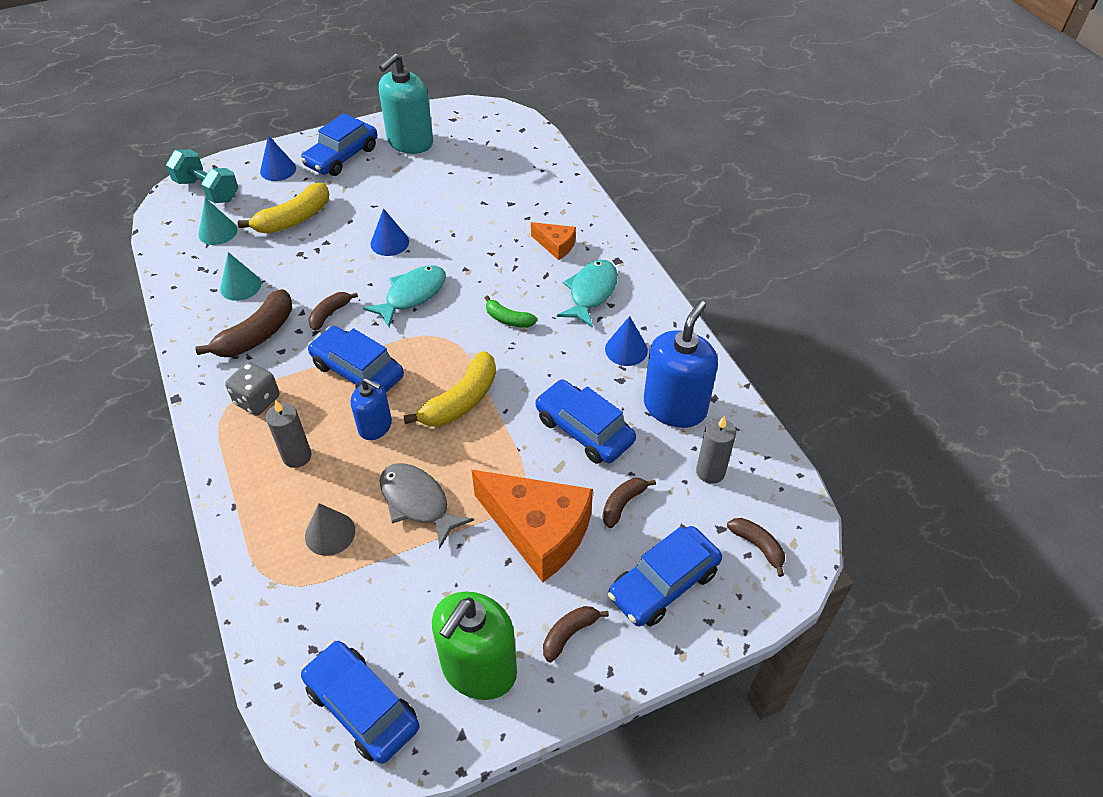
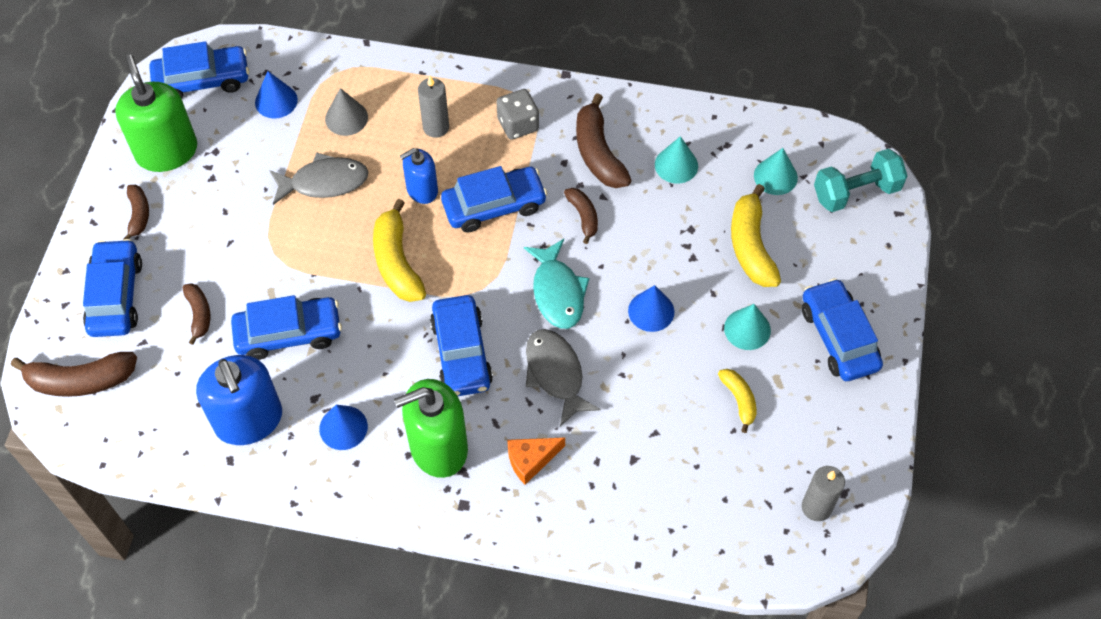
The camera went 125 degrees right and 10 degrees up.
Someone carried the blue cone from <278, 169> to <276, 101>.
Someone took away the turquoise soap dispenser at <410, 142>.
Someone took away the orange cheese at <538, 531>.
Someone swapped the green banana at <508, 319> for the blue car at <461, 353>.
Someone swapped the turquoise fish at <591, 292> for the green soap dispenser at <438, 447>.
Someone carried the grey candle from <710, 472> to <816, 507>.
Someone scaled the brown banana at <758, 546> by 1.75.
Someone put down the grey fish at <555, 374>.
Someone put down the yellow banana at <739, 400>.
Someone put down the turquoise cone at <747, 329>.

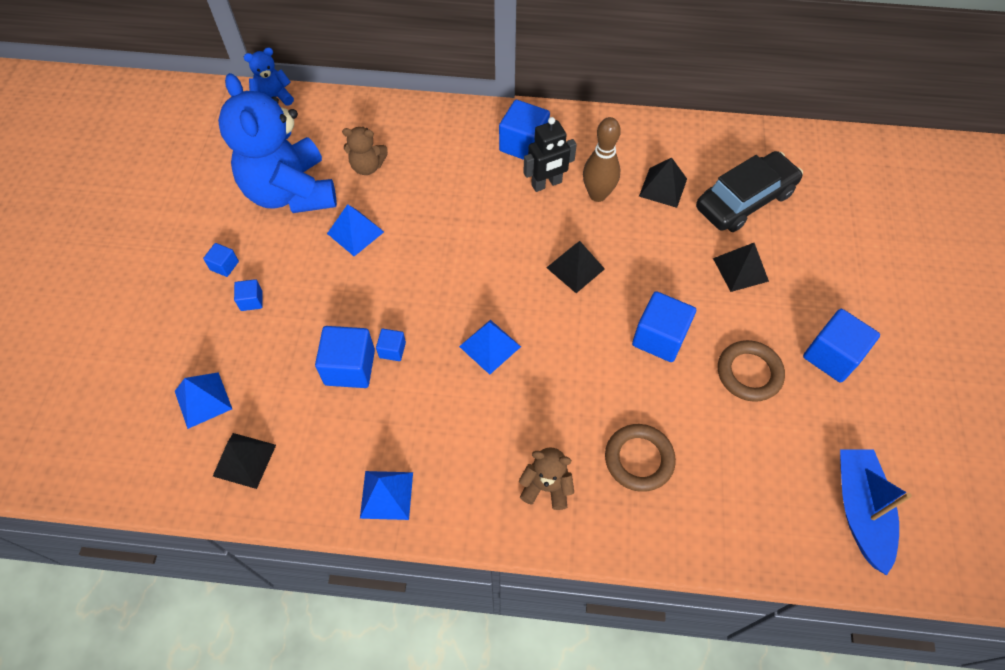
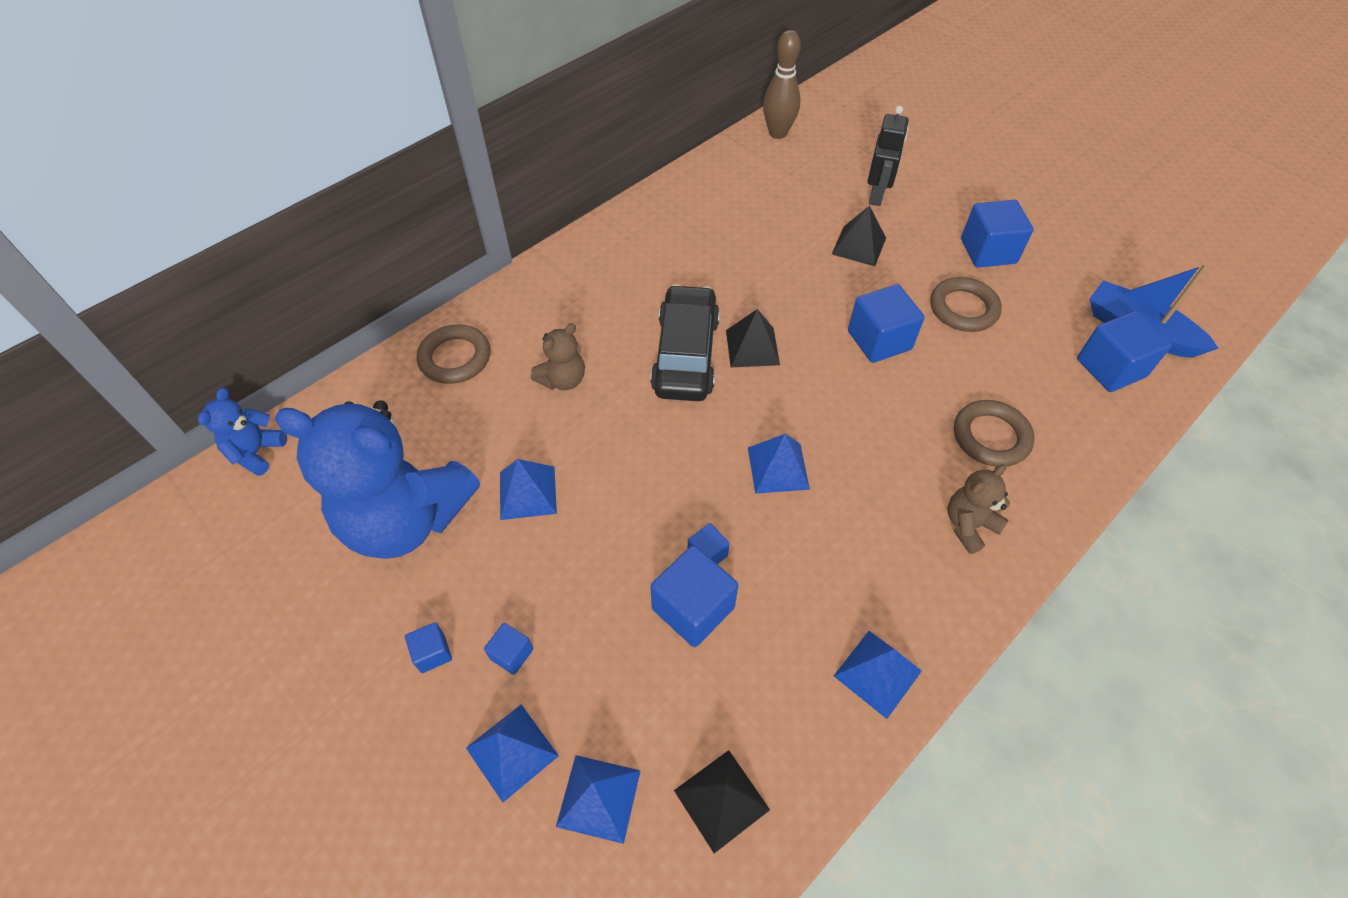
The camera went 50 degrees left and 5 degrees down.
Someone carried the brown teddy bear from <367, 166> to <563, 379>.
Someone carried the blue cube from <523, 144> to <1110, 368>.
Someone carried the black robot from <546, 184> to <877, 195>.
Someone carried the brown bowling pin from <597, 195> to <778, 133>.
Someone took away the black pyramid at <663, 187>.
Someone carried the black car from <745, 200> to <686, 354>.
Someone put down the brown ring at <455, 358>.
Someone put down the blue pyramid at <512, 751>.

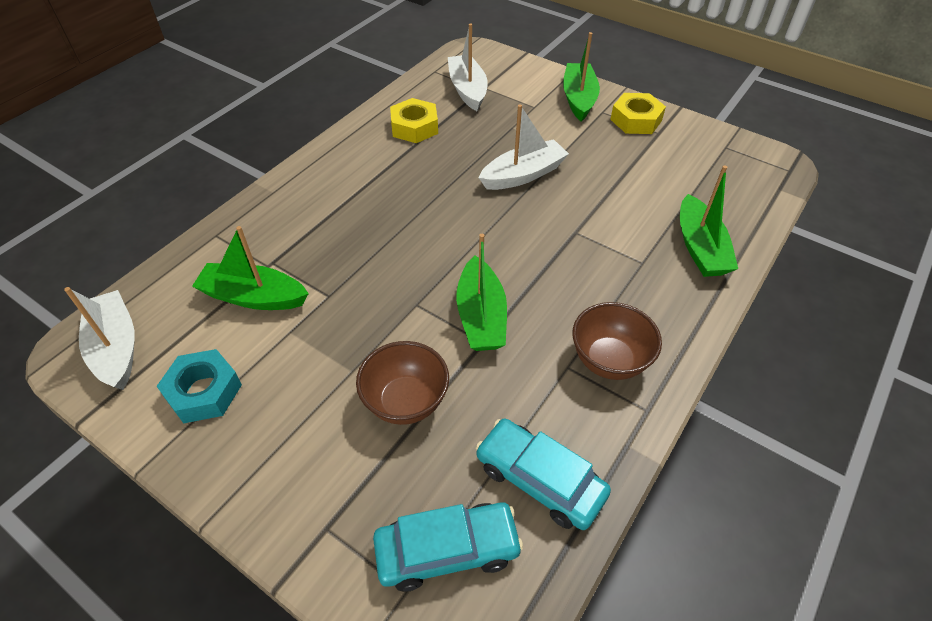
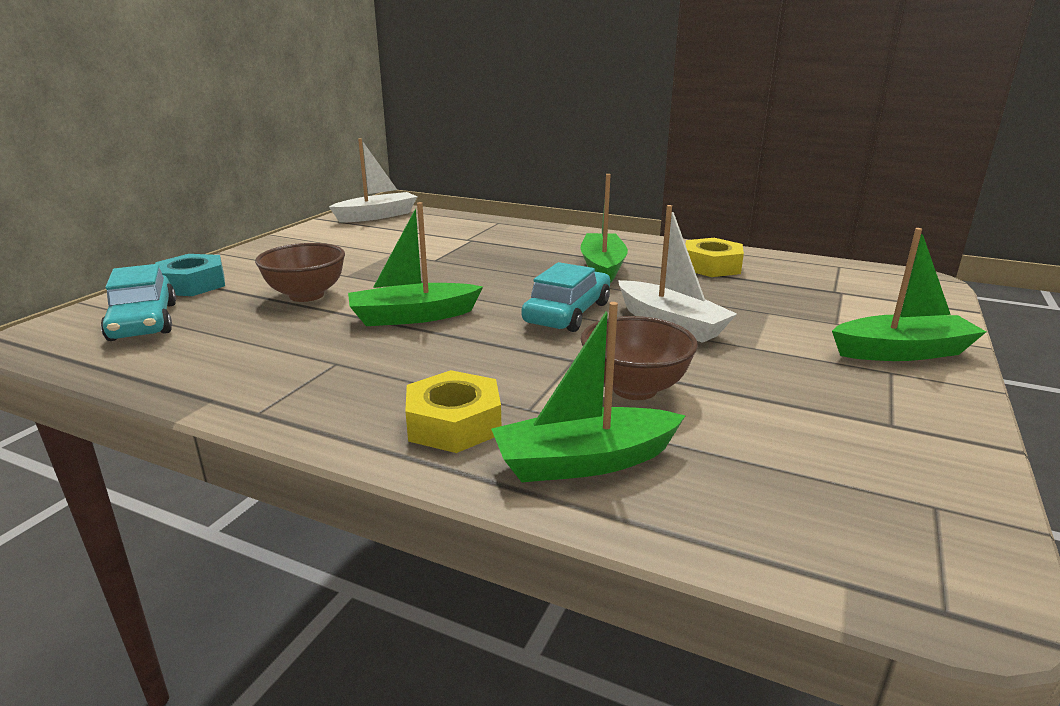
The camera went 80 degrees right and 25 degrees down.
Someone carried the turquoise nut from <203, 392> to <192, 284>.
Someone carried the green boat from <254, 297> to <602, 268>.
Someone took away the white boat at <467, 90>.
Someone carried the turquoise car from <540, 480> to <567, 313>.
Someone carried the brown bowl from <609, 360> to <634, 389>.
Someone carried the yellow nut from <636, 120> to <454, 423>.

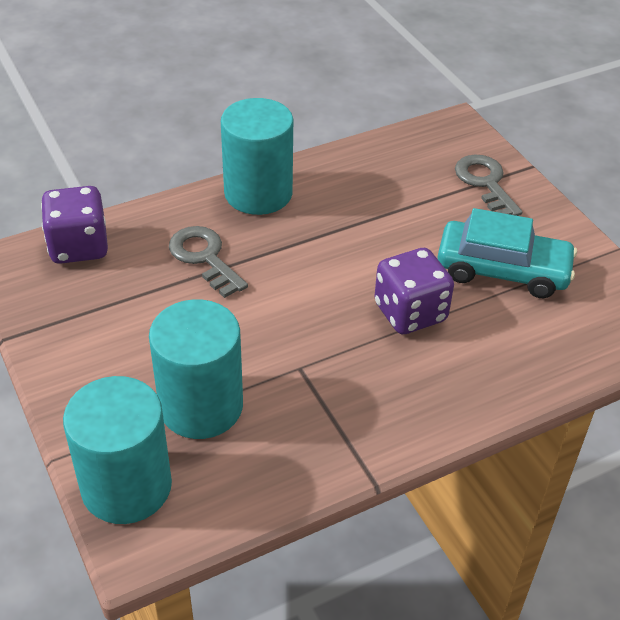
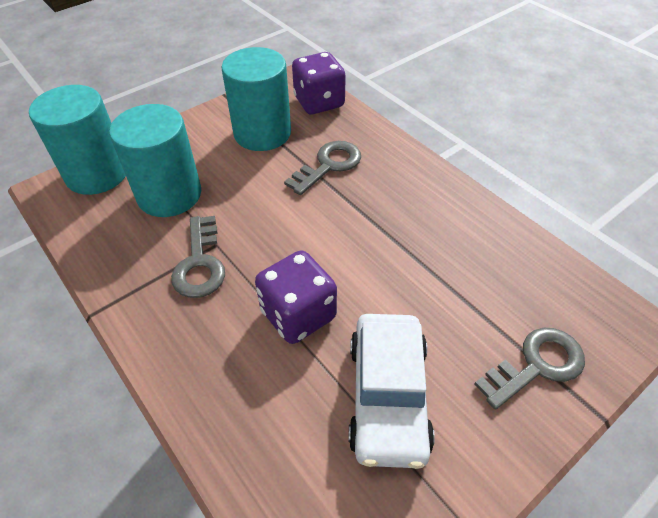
The camera went 80 degrees right and 5 degrees up.
Someone carried the turquoise cylinder from <258, 193> to <262, 133>.
Someone repainted the turquoise car at <502, 270>, which became the white car at <388, 396>.
Someone put down the grey key at <200, 263>.

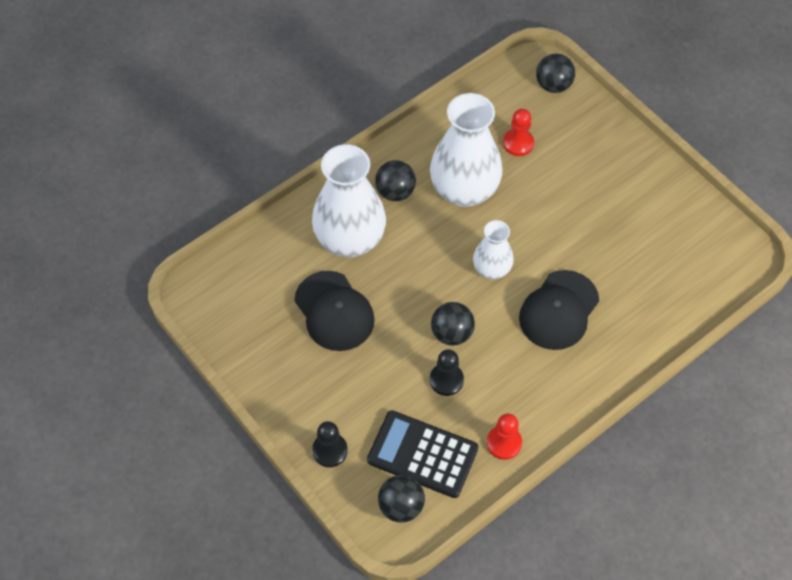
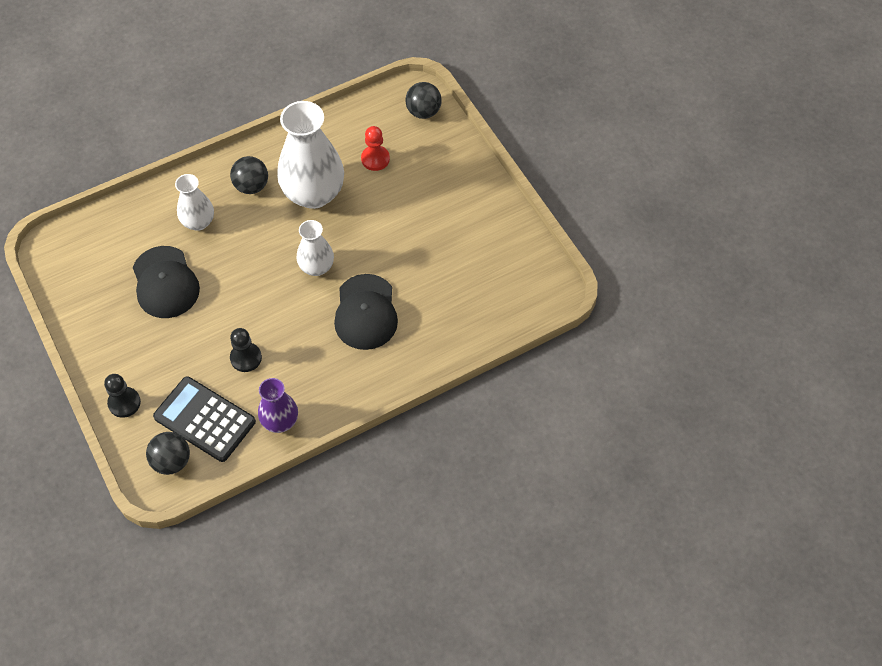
The camera went 10 degrees right and 0 degrees up.
Someone scaled the white vase at <350, 239> by 0.55.
Someone took away the black ball at <452, 333>.
Someone swapped the red pawn at <504, 443> for the purple vase at <280, 421>.
Someone rotated the black cap at <558, 310> by 45 degrees counterclockwise.

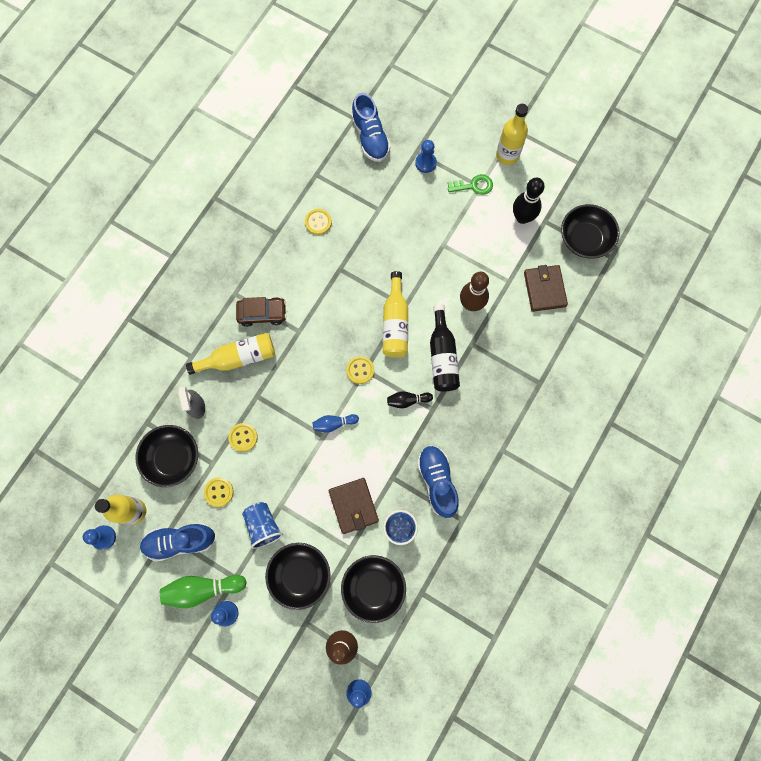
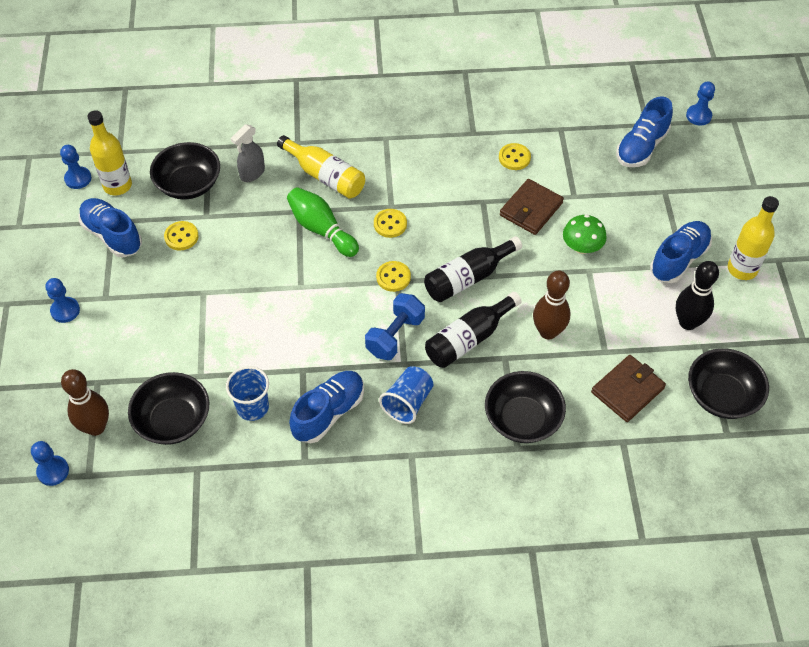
The camera went 55 degrees right and 20 degrees down.
Someone carried the green bowling pin from <202, 589> to <321, 229>.
Someone carried the yellow button from <243, 437> to <390, 224>.
Someone took away the brown car at <262, 313>.
Someone carried the blue cup from <263, 525> to <408, 403>.
Someone carried the black bowl from <300, 575> to <522, 419>.
Someone took away the blue bowling pin at <334, 424>.
Someone carried the brown wallet from <353, 506> to <531, 209>.
Someone repainted the yellow bottle at <395, 323>, which became the black bottle at <468, 278>.
Someone swapped the black bowling pin at <407, 400> for the blue dumbbell at <395, 336>.
Someone carried the blue pawn from <425, 163> to <698, 116>.
Someone swapped the green key at <474, 186> for the blue shoe at <678, 259>.
Someone put down the green mushroom at <582, 247>.

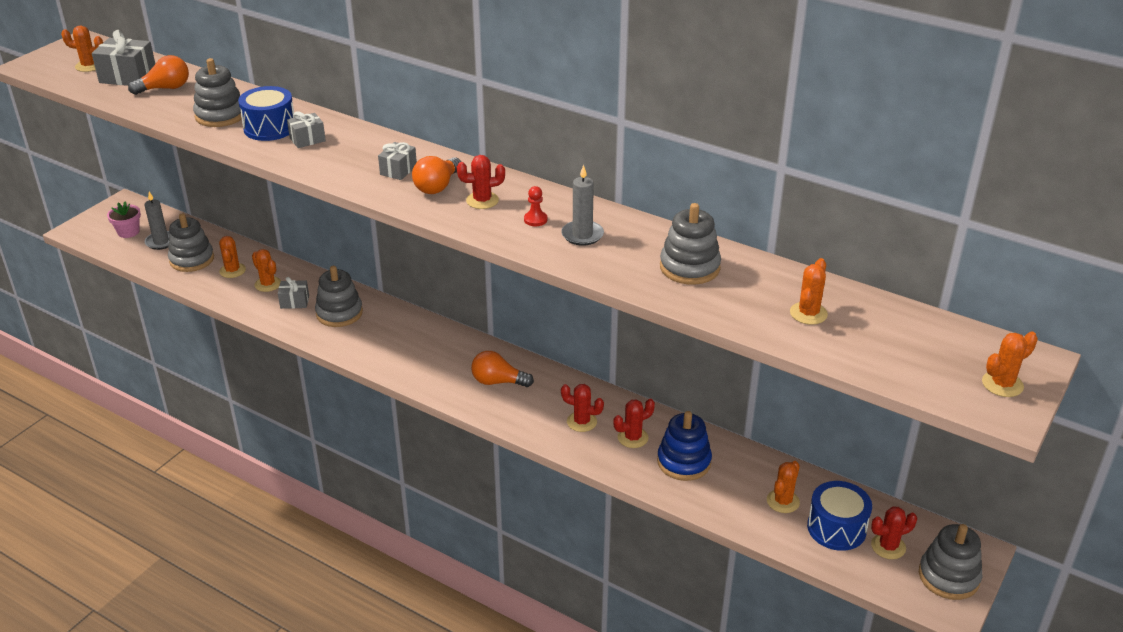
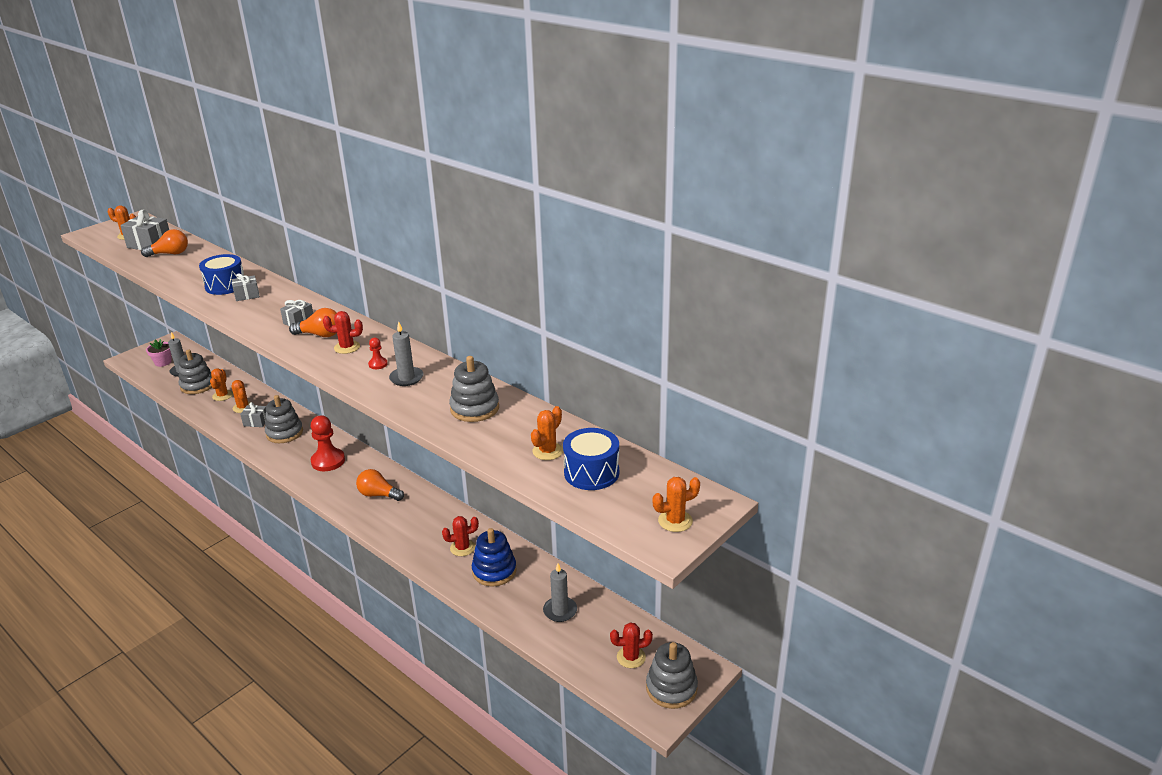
The camera went 10 degrees right and 5 degrees down.
Someone took away the grey stacking toy at <220, 115>.
Someone rotated the orange light bulb at <437, 186> by 120 degrees counterclockwise.
Someone took away the red cactus at <581, 422>.
Someone swapped the orange cactus at <783, 501> for the grey candle at <560, 611>.
Someone carried the blue drum from <836, 528> to <591, 473>.
Someone put down the red pawn at <328, 461>.

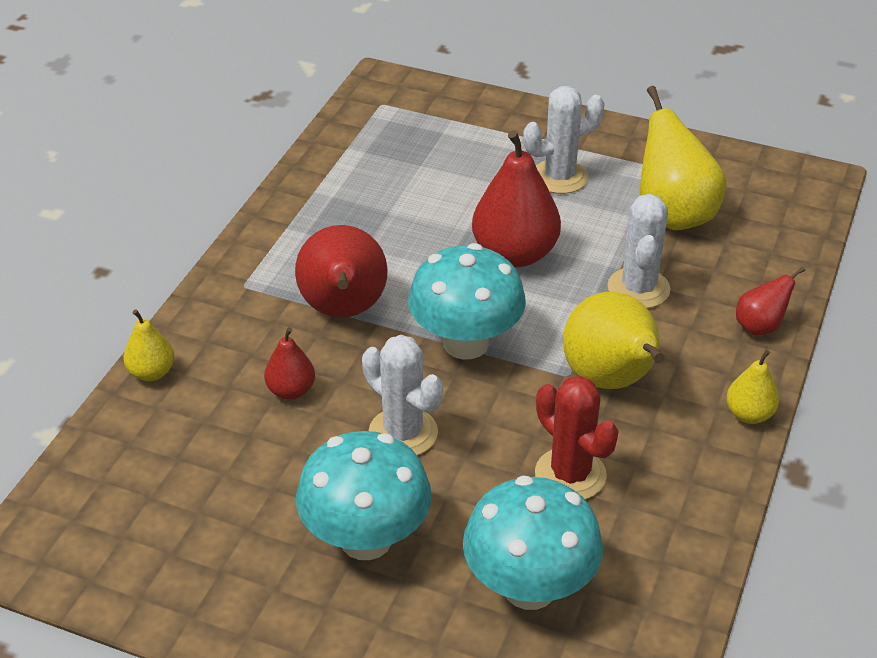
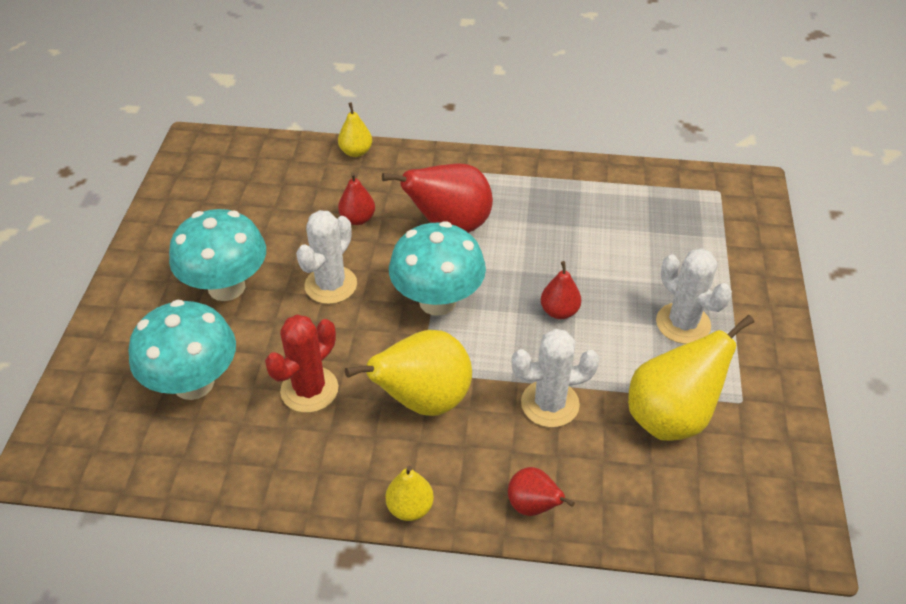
The camera went 75 degrees right and 5 degrees up.
Someone scaled the red pear at <514, 254> by 0.52.

